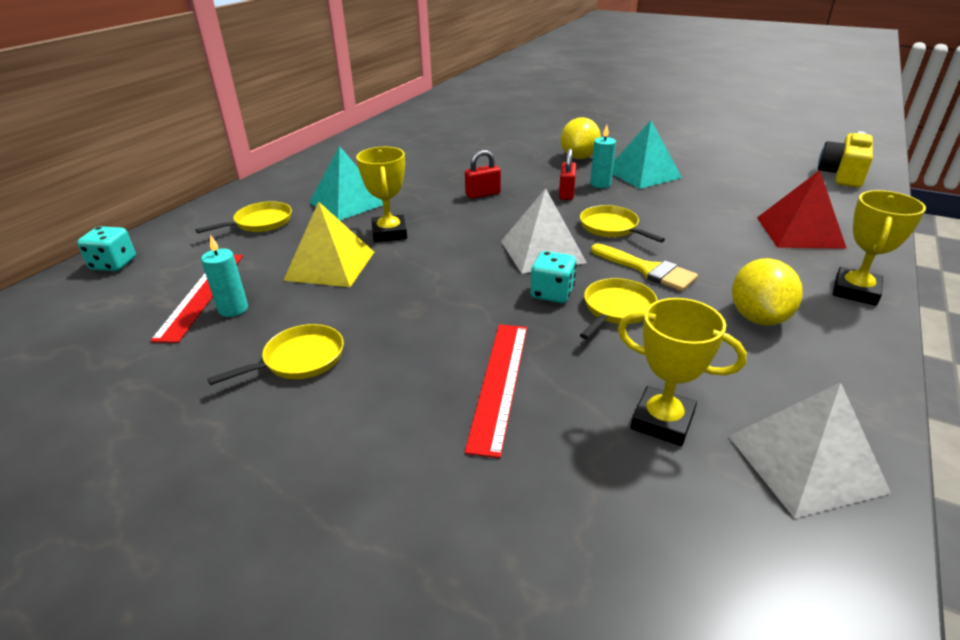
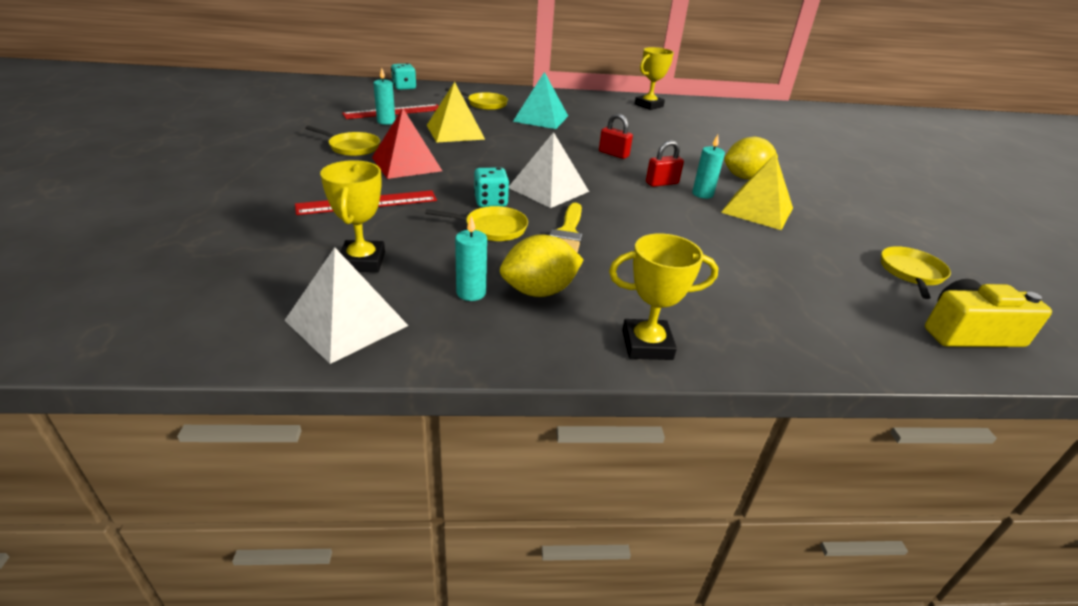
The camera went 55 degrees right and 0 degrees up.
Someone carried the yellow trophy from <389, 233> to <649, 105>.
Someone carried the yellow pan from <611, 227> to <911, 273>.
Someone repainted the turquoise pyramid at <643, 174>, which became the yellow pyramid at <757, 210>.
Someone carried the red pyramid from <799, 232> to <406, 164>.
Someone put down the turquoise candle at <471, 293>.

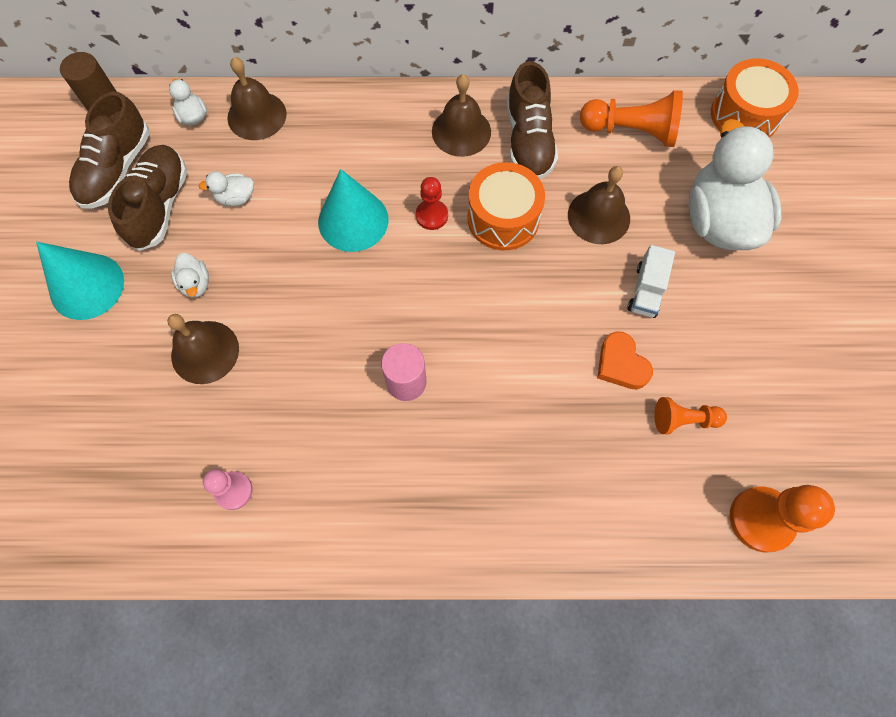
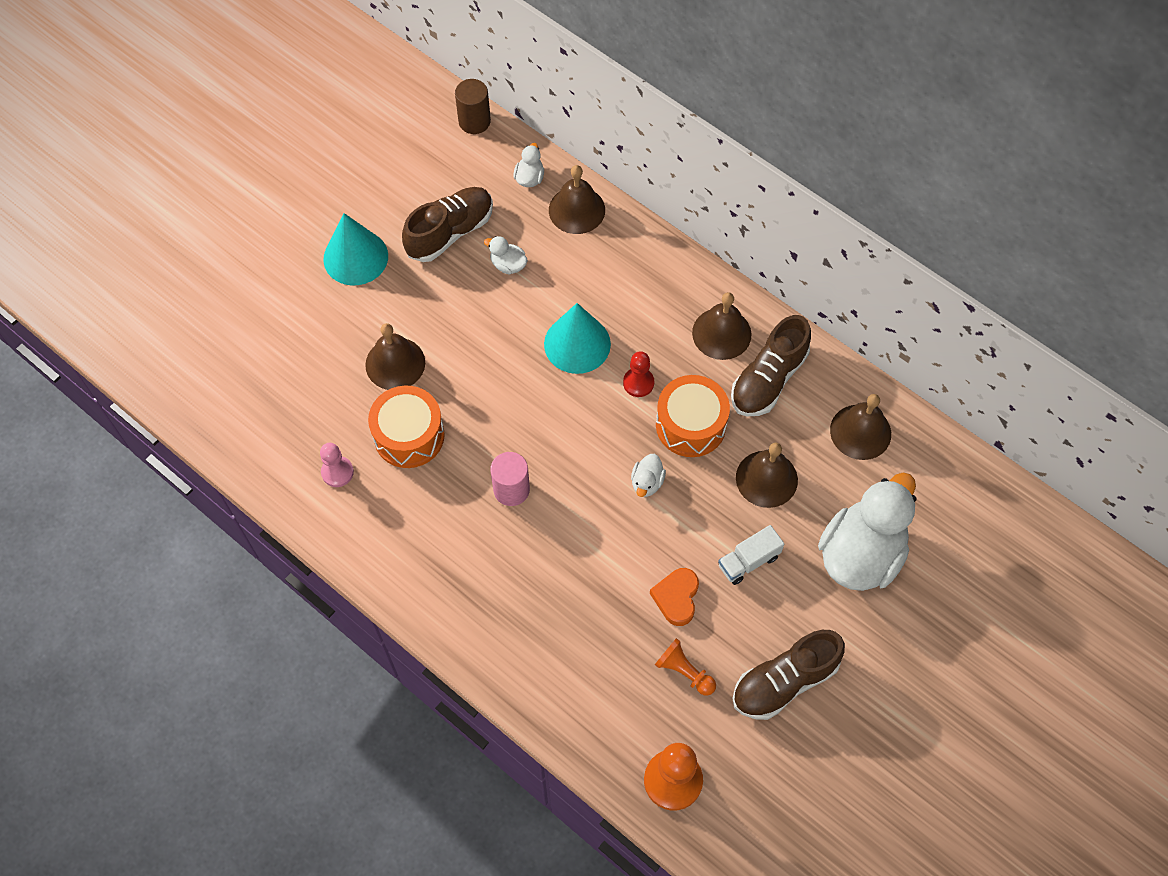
The camera went 40 degrees right and 5 degrees down.
Someone carried the brown shoe from <117, 169> to <784, 681>.
Someone carried the white duck from <195, 284> to <647, 482>.
Someone swapped the orange pawn at <631, 131> for the brown bell at <860, 432>.
Someone carried the orange drum from <744, 115> to <409, 435>.

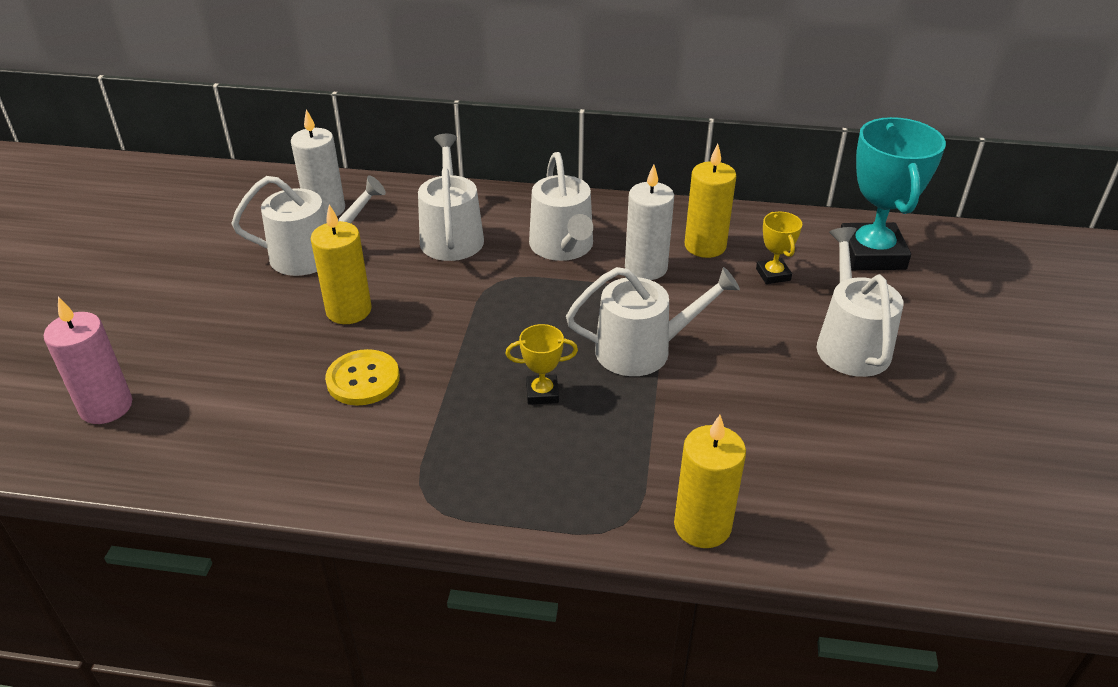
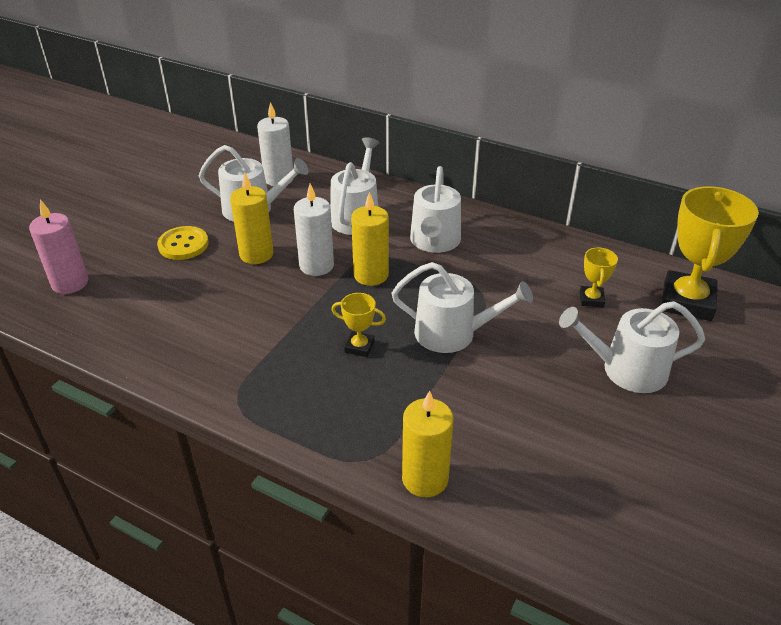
The camera went 20 degrees right and 0 degrees up.
Someone carried the yellow button from <363, 379> to <183, 245>.
Someone carried the white candle from <646, 268> to <316, 266>.
Someone carried the yellow candle from <705, 246> to <371, 275>.
Someone rotated the white watering can at <850, 344> by 105 degrees counterclockwise.
Someone repainted the turquoise trophy at <871, 254>, which became the yellow trophy at <687, 301>.

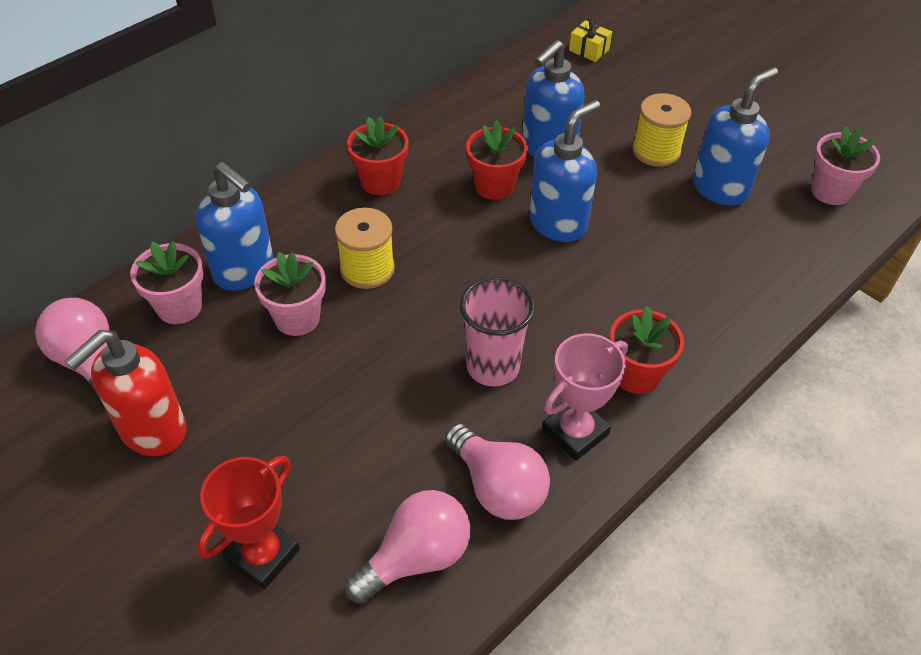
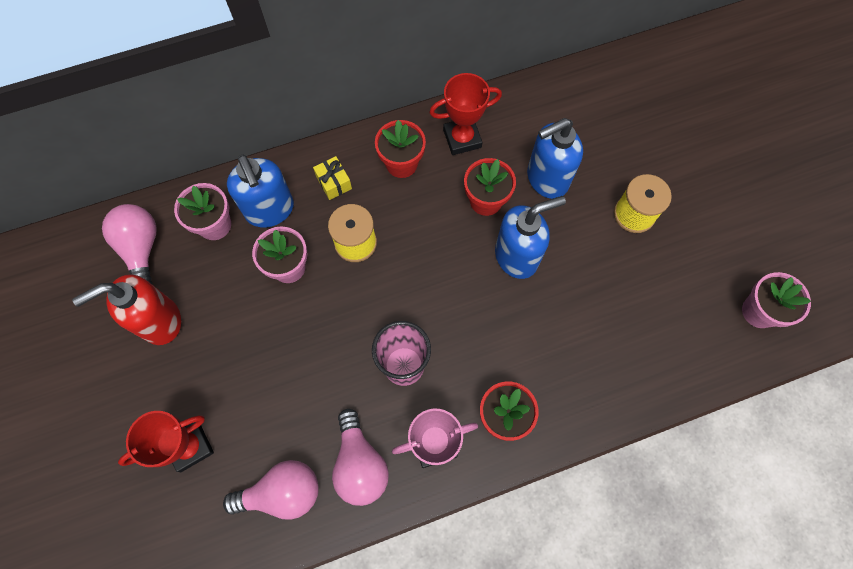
The camera went 25 degrees right and 20 degrees up.
Someone carried the yellow gift from <589, 50> to <334, 182>.
Someone took away the blue soap dispenser at <720, 188>.
Someone put down the red trophy at <462, 138>.

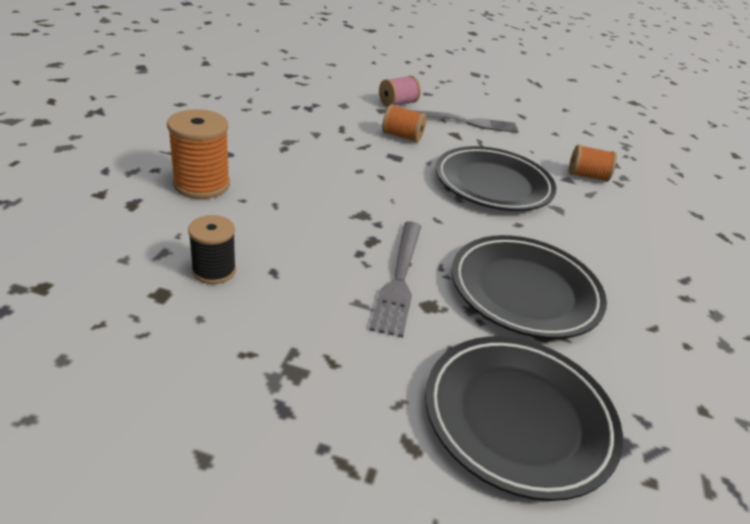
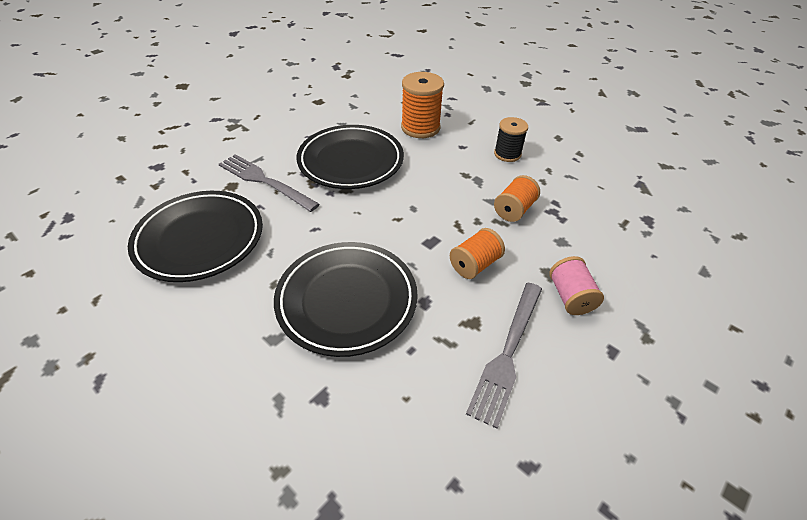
The camera went 120 degrees right and 10 degrees up.
Someone carried the black spool from <214, 270> to <507, 154>.
Someone carried the black plate from <518, 418> to <351, 161>.
Someone carried the orange spool from <587, 176> to <514, 210>.

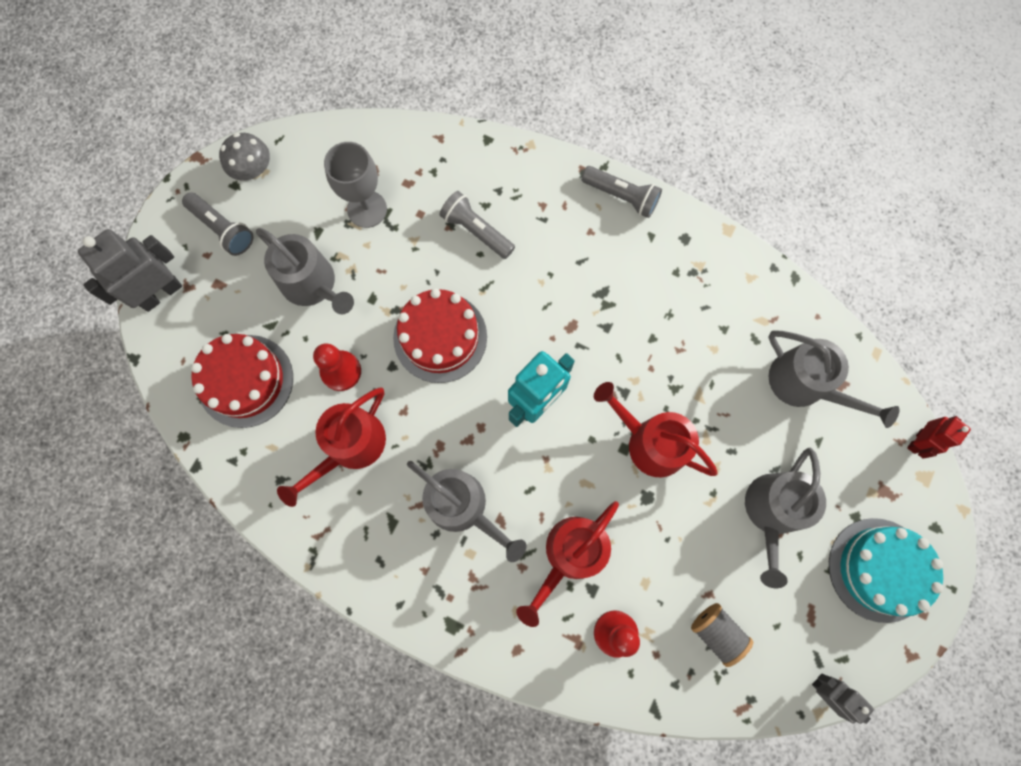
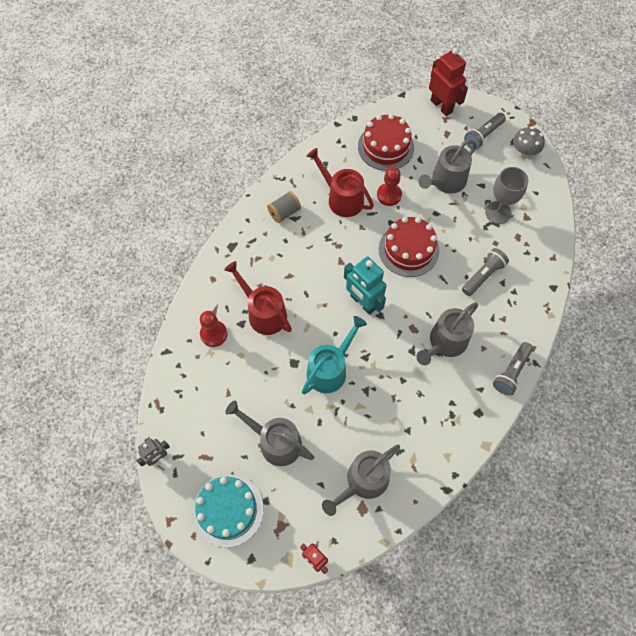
The camera went 95 degrees right and 10 degrees down.
Someone repainted the grey robot at <161, 293>, which became the red robot at <441, 106>.
Someone carried the grey watering can from <462, 507> to <445, 342>.
Someone repainted the red watering can at <650, 442>, which became the turquoise watering can at <330, 369>.
Someone carried the grey spool from <716, 632> to <284, 212>.

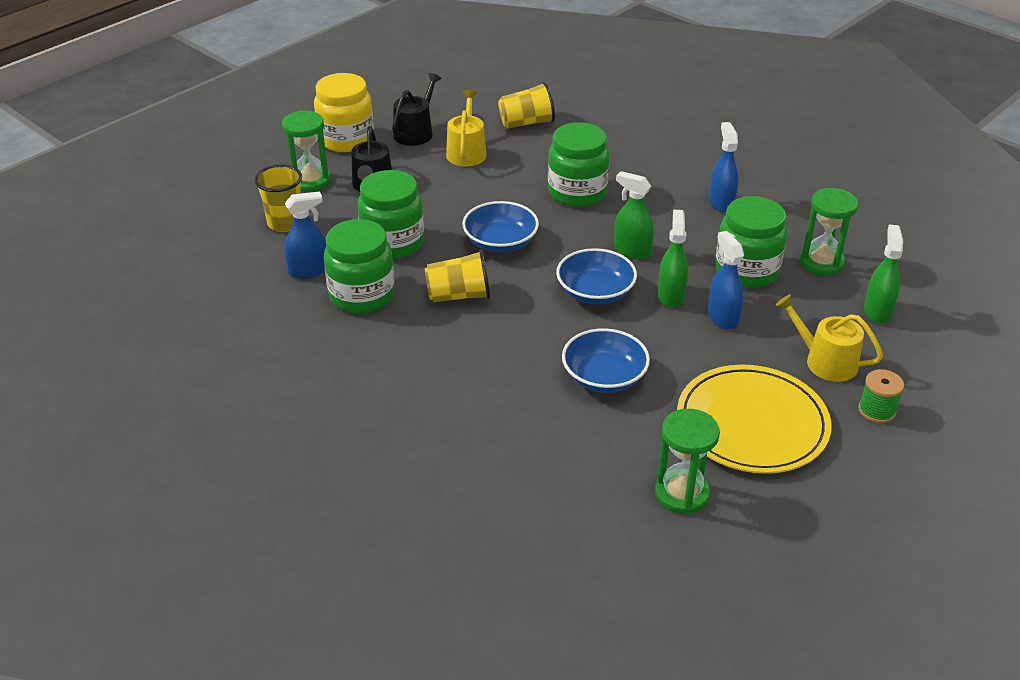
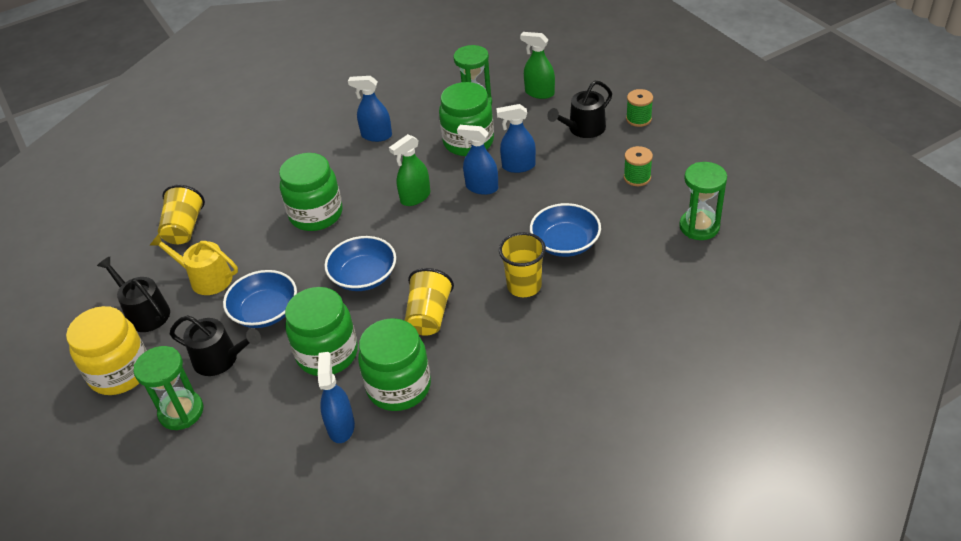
The camera went 70 degrees left and 5 degrees up.
Someone carried the yellow cup from <285, 223> to <524, 286>.
Someone carried the blue bowl from <595, 292> to <265, 311>.
Someone repainted the green spray bottle at <670, 295>, which became the blue spray bottle at <481, 187>.
Someone swapped the yellow plate at <752, 423> for the green spool at <637, 177>.
Someone repainted the yellow watering can at <825, 361>, which became the black watering can at <583, 129>.

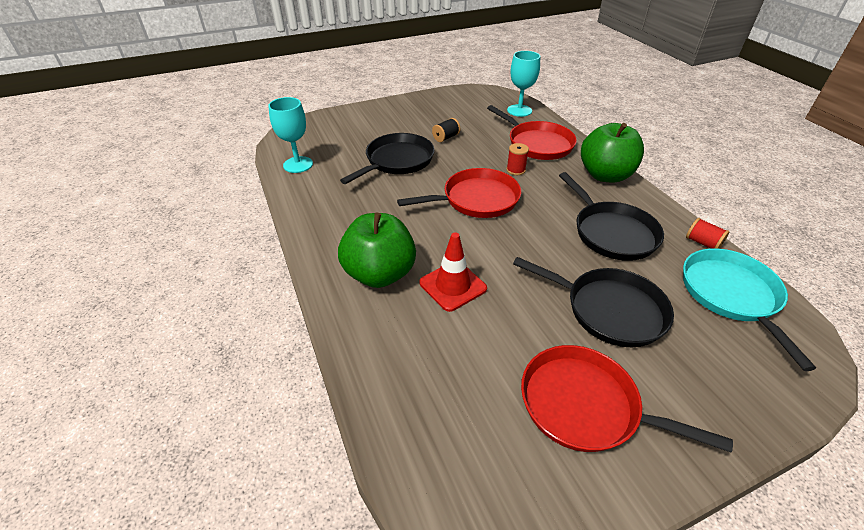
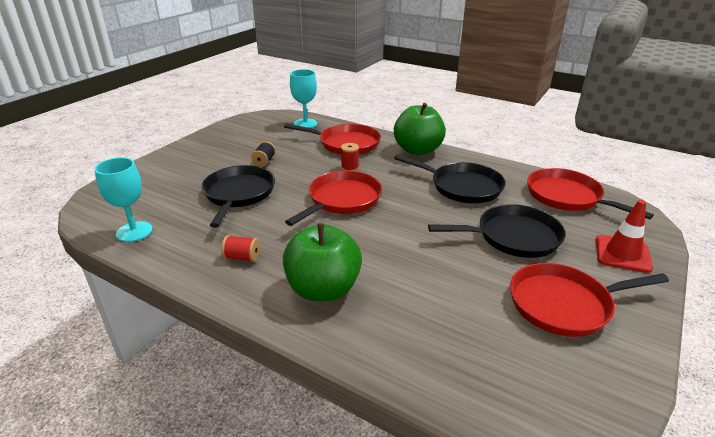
The camera went 35 degrees left and 10 degrees down.
Someone carried the red traffic cone from <452, 286> to <622, 254>.
Someone repainted the turquoise pan at <731, 295>, which became the red pan at <567, 197>.
Someone carried the red spool from <702, 243> to <242, 257>.

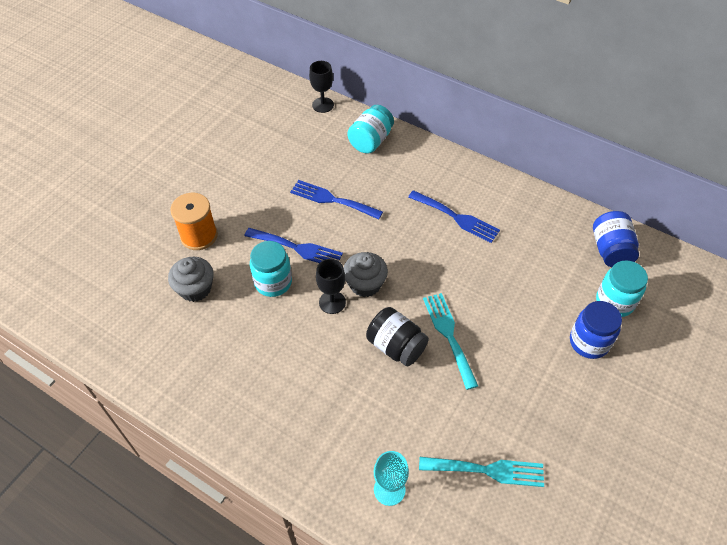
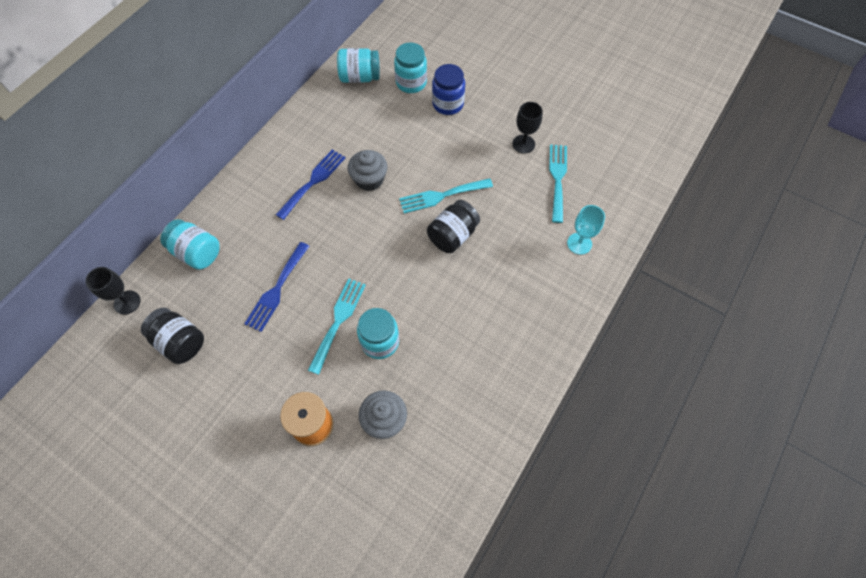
The camera went 90 degrees left and 10 degrees up.
Someone repainted the blue fork at <297, 248>, which became the turquoise fork at <338, 320>.
Someone carried the black goblet from <332, 302> to <523, 144>.
Someone carried the grey cupcake from <365, 284> to <369, 179>.
Someone repainted the blue jar at <610, 250>, which became the turquoise jar at <360, 77>.
Someone put down the black jar at <180, 342>.

